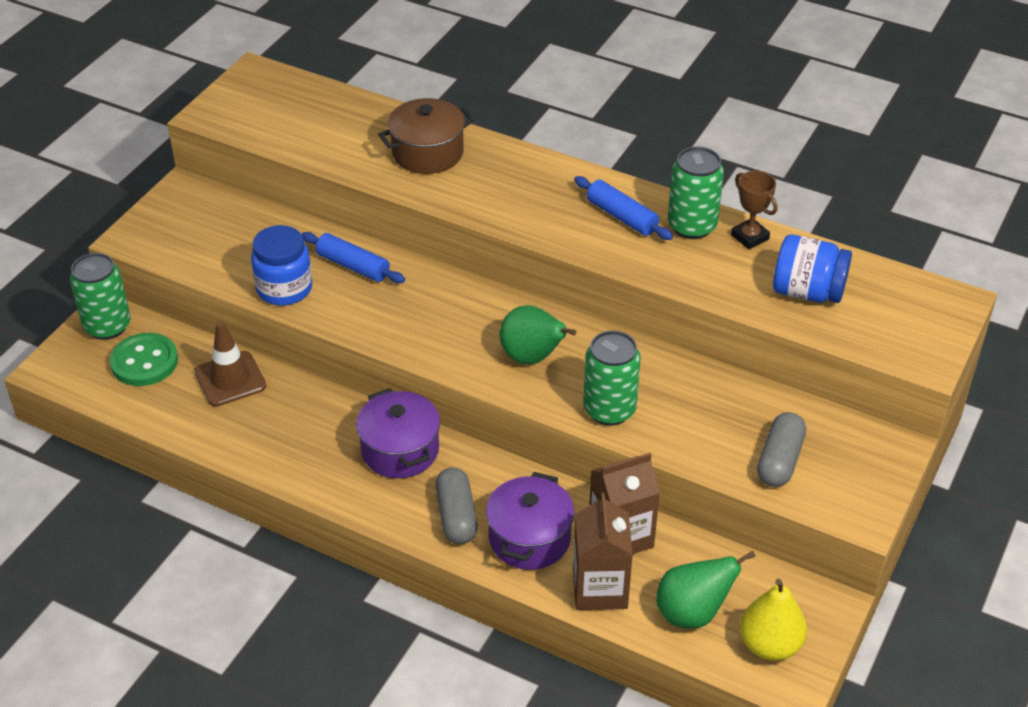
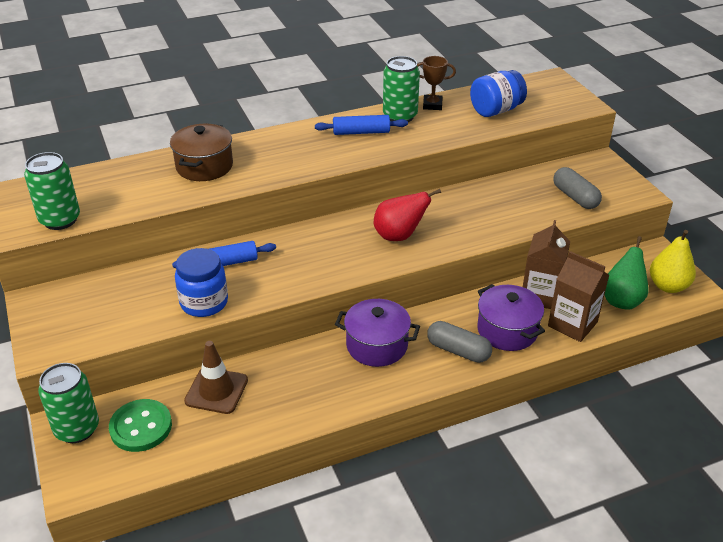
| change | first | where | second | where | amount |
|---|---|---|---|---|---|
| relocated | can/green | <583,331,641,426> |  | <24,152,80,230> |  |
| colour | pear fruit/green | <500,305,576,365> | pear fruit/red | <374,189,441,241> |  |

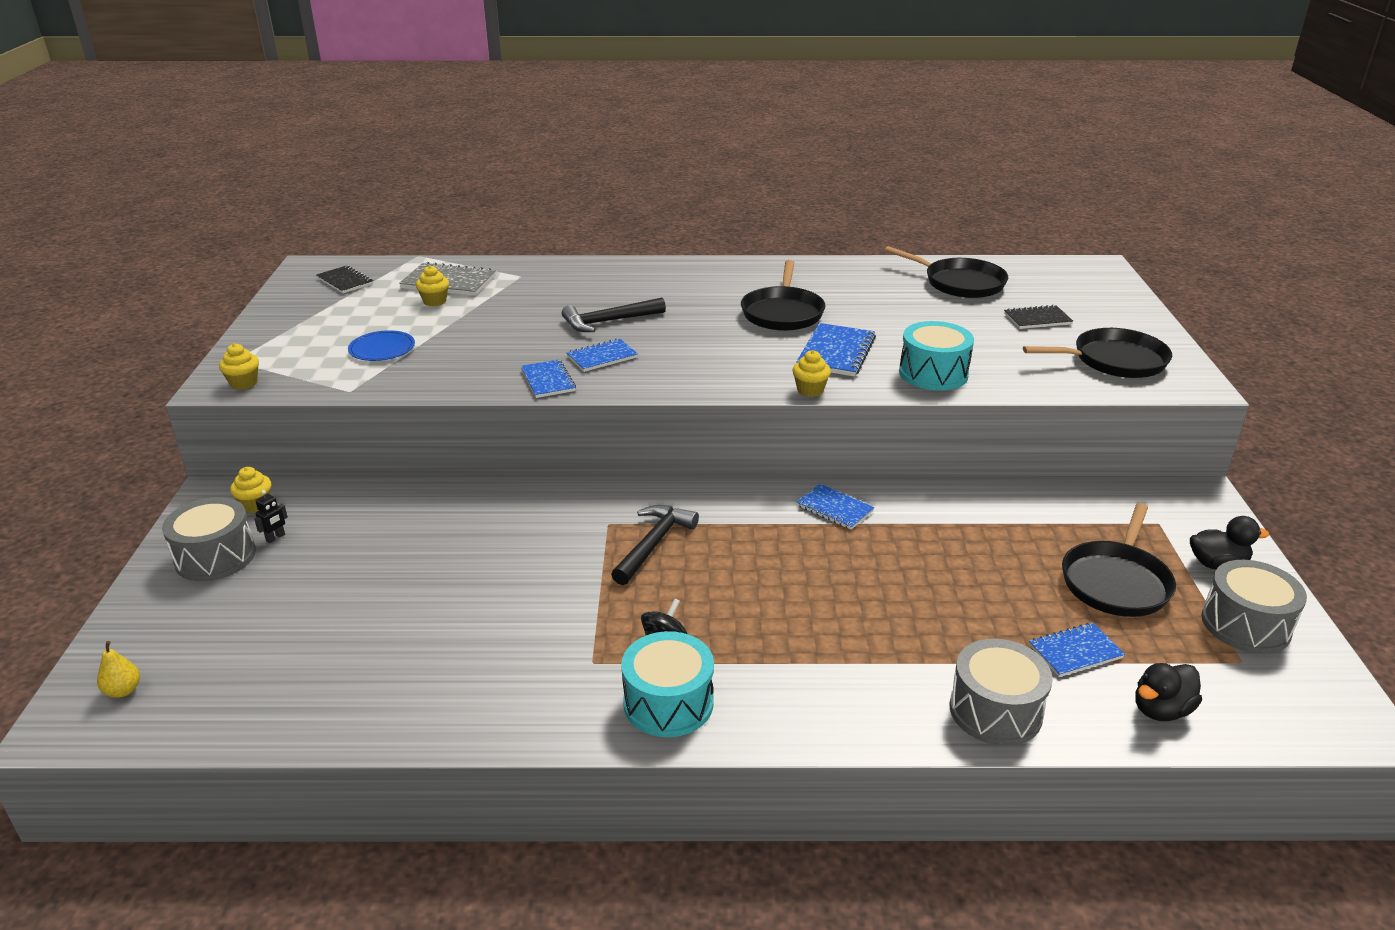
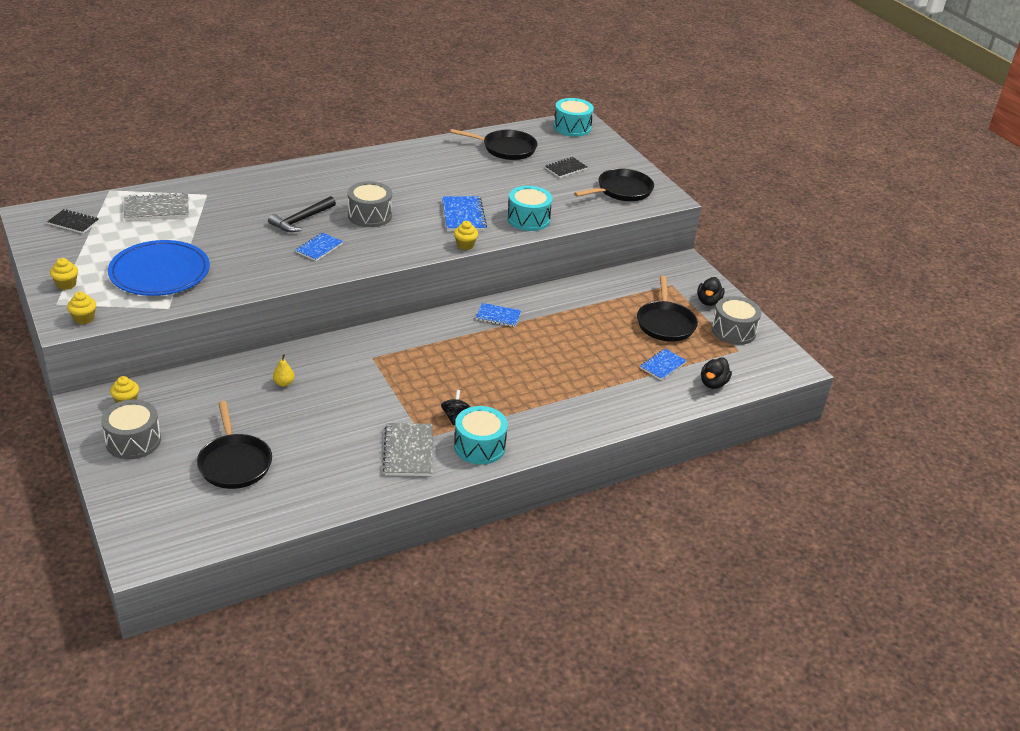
| change | first | where | second | where | amount |
|---|---|---|---|---|---|
| relocated | cupcake/golden | <416,265,449,306> |  | <50,258,78,290> |  |
| size | plate/royal blue | <348,330,415,361> |  | <108,240,210,296> | x2.05 |
| relocated | pan/ebony | <741,260,825,331> |  | <197,401,272,489> |  |
| relocated | pear fruit/golden | <97,641,140,698> |  | <273,354,295,387> |  |
| relocated | drum/gray | <949,639,1053,746> |  | <348,181,392,227> |  |
| appeared |  |  | exercise book/gray | <383,423,433,476> |  |
| appeared |  |  | drum/teal | <553,98,594,137> |  |
| spun | rubber duck/ebony | <1190,516,1269,570> |  | <697,277,725,306> | 135 degrees clockwise |
| missing | robot/ebony | <254,490,288,543> |  |  |  |
| missing | exercise book/royal blue | <521,359,576,398> |  |  |  |
| missing | carpenter's hammer/ebony | <611,505,699,585> |  |  |  |

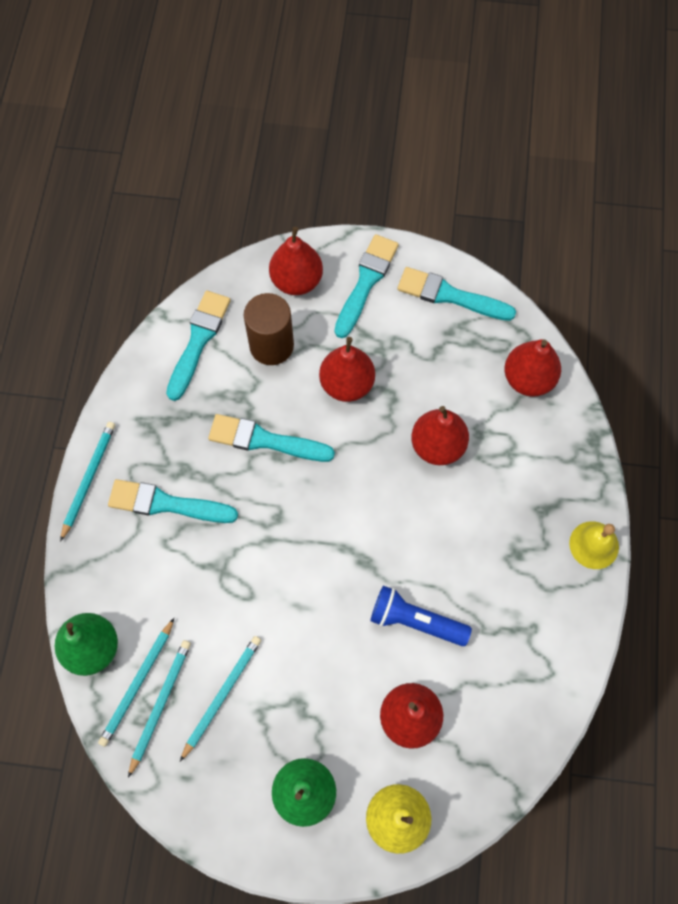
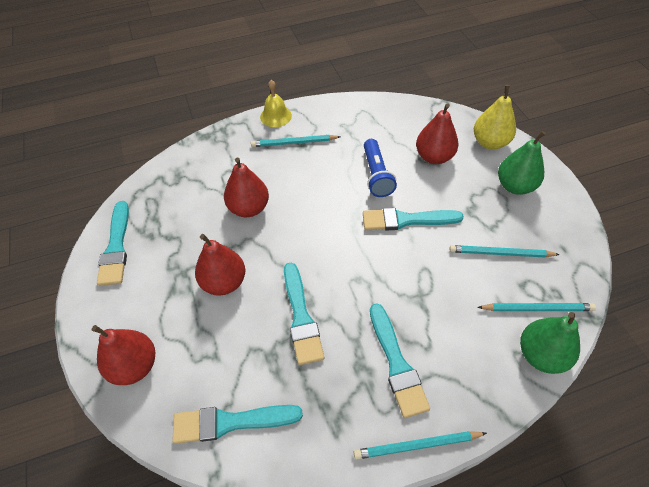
| change | first | where | second | where | amount |
|---|---|---|---|---|---|
| relocated | wooden pencil/teal | <128,640,191,778> |  | <251,135,341,147> |  |
| relocated | paint brush/teal | <334,234,399,338> |  | <363,208,464,231> |  |
| missing | cylinder shape/dark brown | <244,293,294,365> |  |  |  |
| missing | pear fruit/red | <504,339,561,397> |  |  |  |

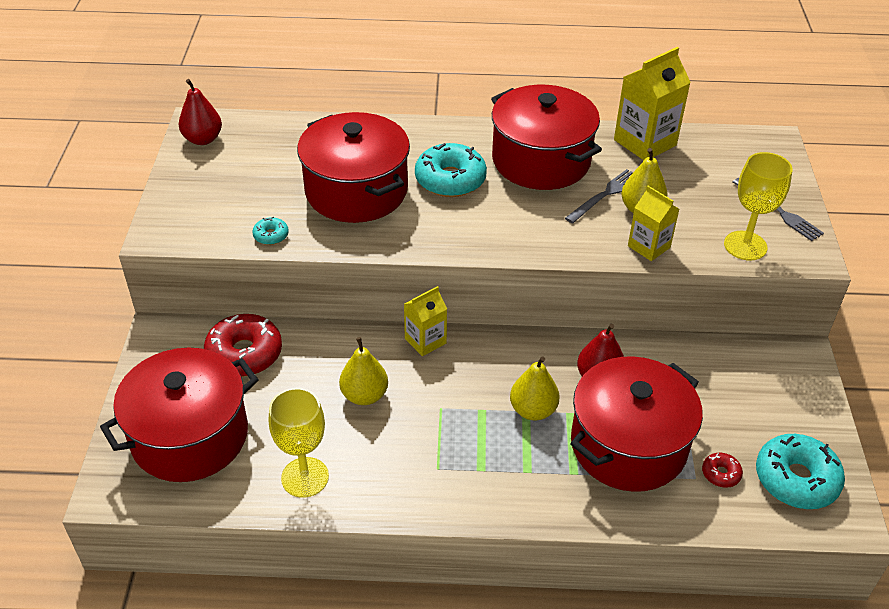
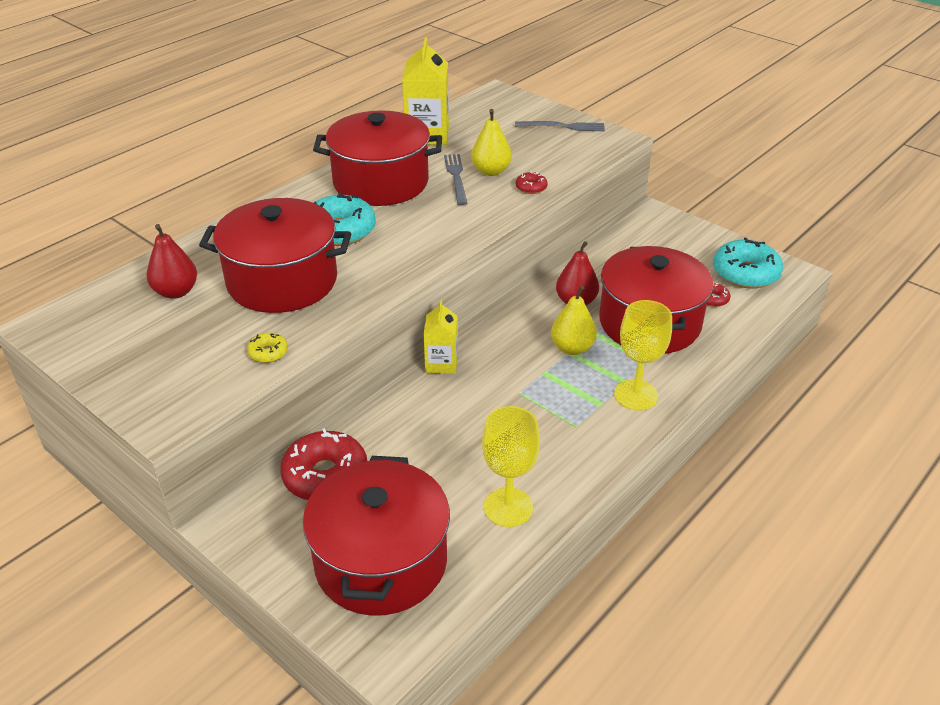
| change | first | where | second | where | amount |
|---|---|---|---|---|---|
| relocated | pear fruit/red | <179,79,222,145> |  | <146,224,197,299> |  |
| colour | donut/teal | <252,217,289,245> | donut/golden | <247,333,288,363> |  |
| exchanged | juice carton/golden | <628,186,679,261> | donut/red | <516,172,548,194> |  |
| relocated | wine glass/golden | <724,152,793,261> |  | <614,300,672,410> |  |
| missing | pear fruit/golden | <339,337,388,405> |  |  |  |

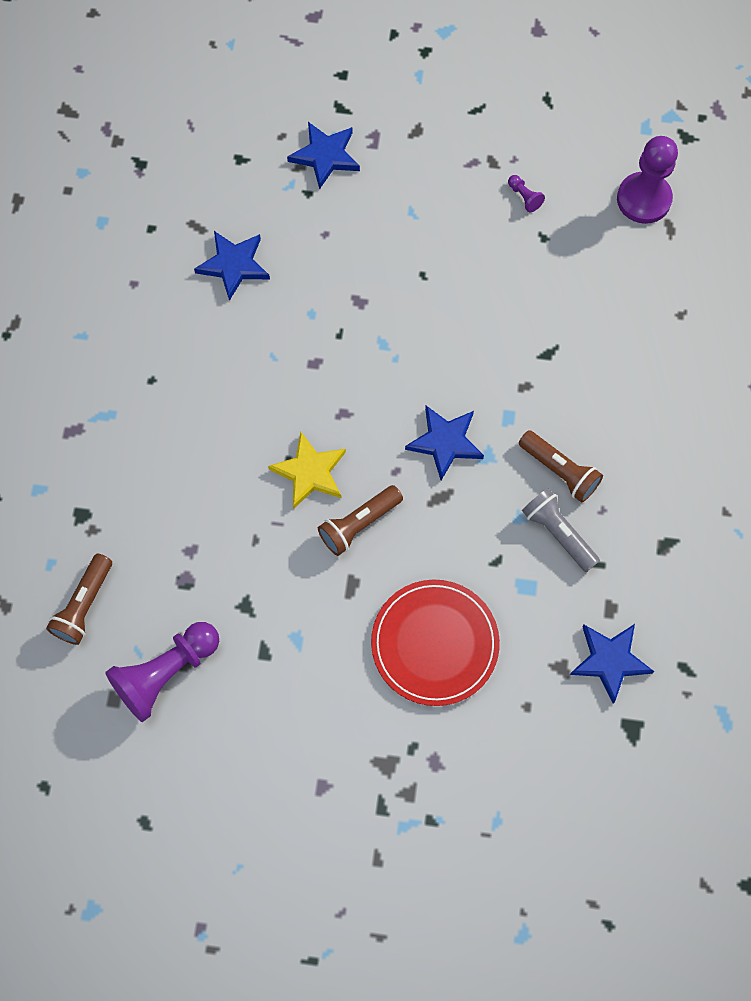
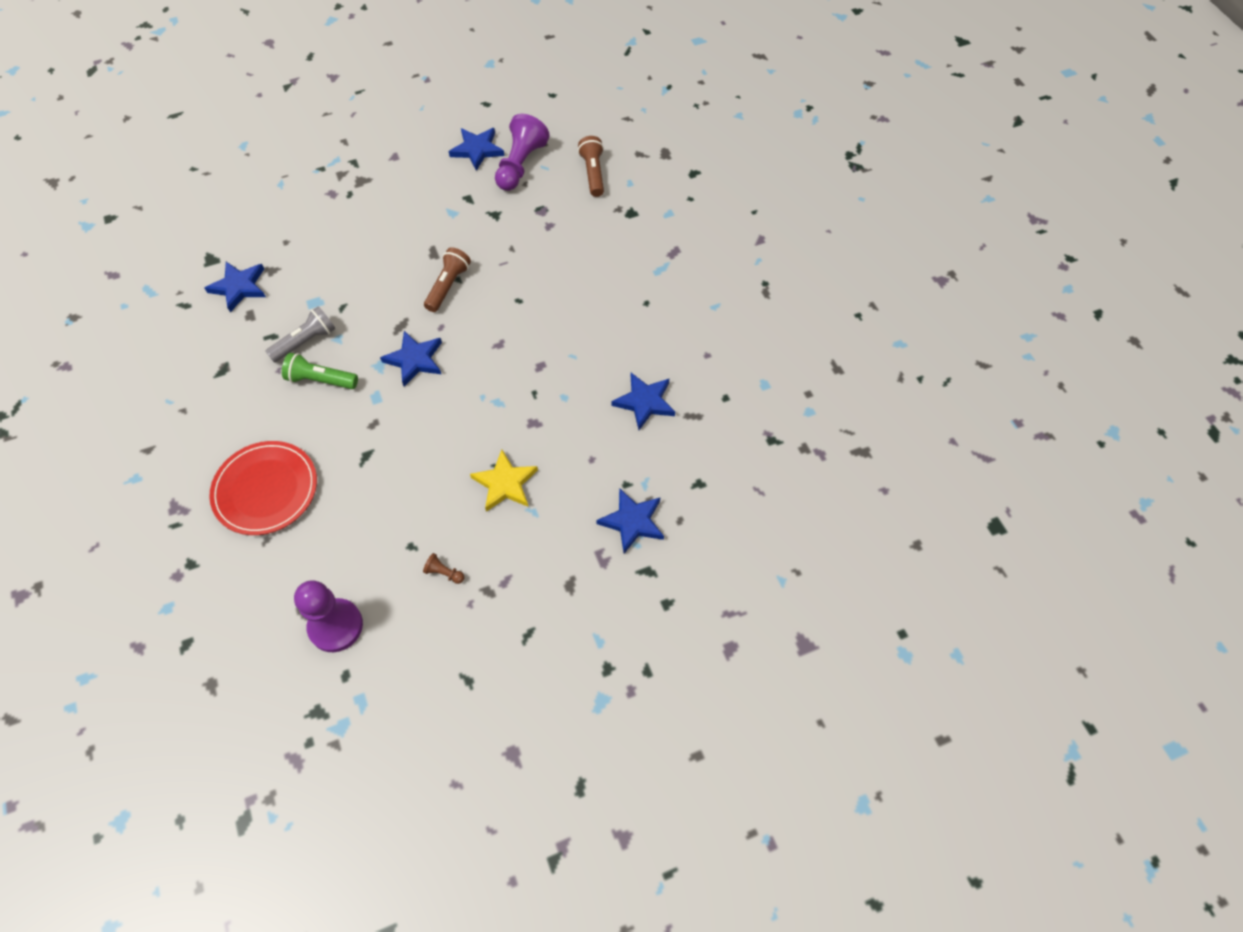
| change | first | where | second | where | amount |
|---|---|---|---|---|---|
| relocated | plate/red | <371,579,500,706> |  | <209,441,317,535> |  |
| spun | torch/gray | <522,488,600,572> |  | <265,306,335,363> | 60 degrees counterclockwise |
| colour | torch/dark brown | <519,430,603,503> | torch/green | <282,353,358,389> |  |
| colour | chess pawn/royal purple | <508,175,545,212> | chess pawn/dark brown | <423,553,464,584> |  |
| appeared |  |  | five-pointed star/royal blue | <449,128,504,171> |  |
| relocated | five-pointed star/golden | <268,432,346,509> |  | <470,450,538,512> |  |

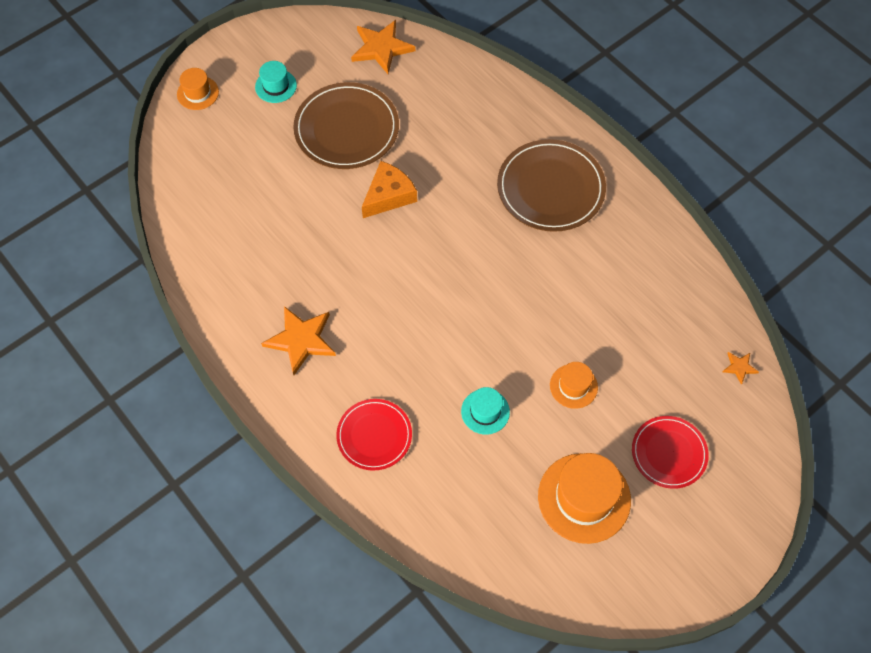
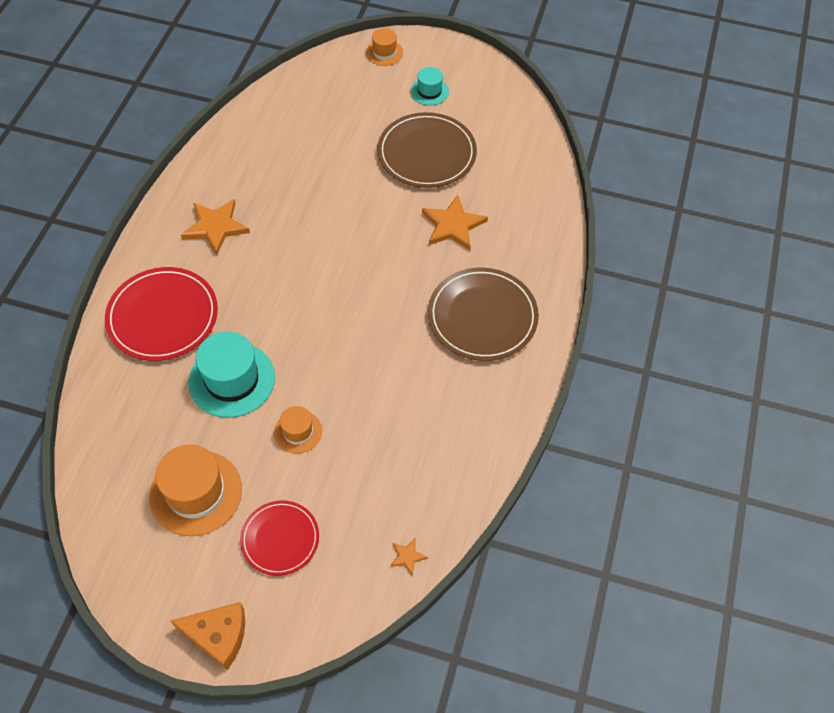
| change | first | where | second | where | amount |
|---|---|---|---|---|---|
| size | plate/red | <336,399,412,471> |  | <105,267,218,361> | x1.61 |
| relocated | piece of cheese/orange-coloured | <362,161,417,218> |  | <171,602,245,670> |  |
| size | hat/teal | <461,387,510,435> |  | <188,332,275,418> | x1.84 |
| relocated | five-pointed star/orange-coloured | <351,20,415,74> |  | <422,195,488,250> |  |

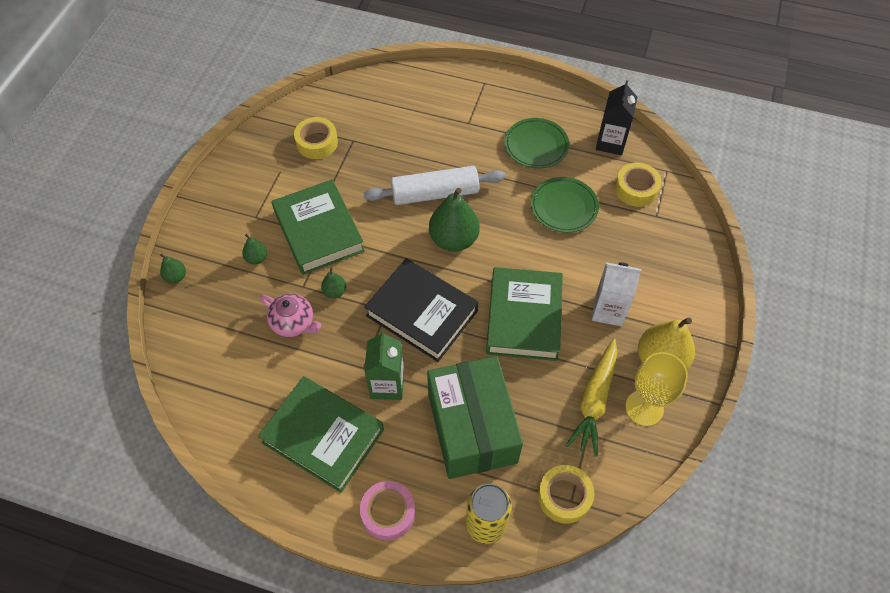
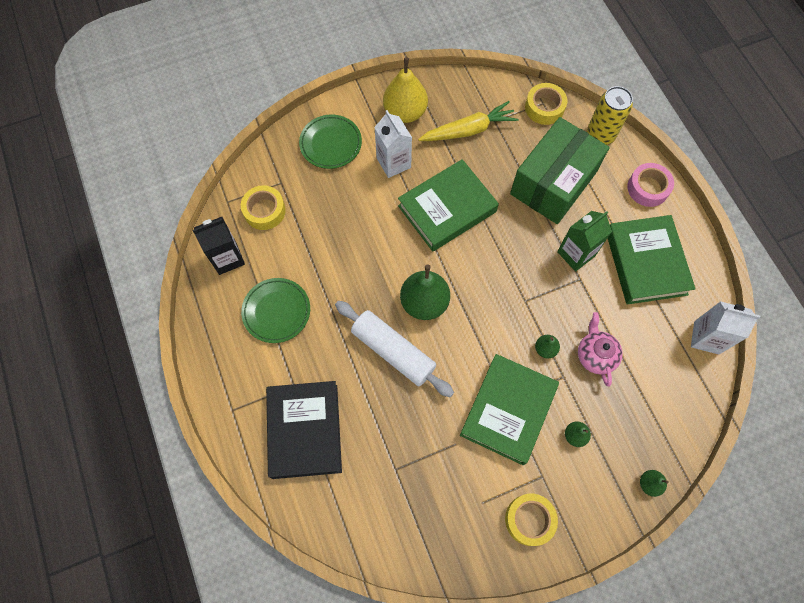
| change | first | where | second | where | amount |
|---|---|---|---|---|---|
| relocated | hardcover/ebony | <364,258,478,362> |  | <266,381,342,479> |  |
| relocated | plate/green | <531,177,599,233> |  | <299,115,362,169> |  |
| relocated | tape/golden | <294,117,338,159> |  | <505,494,558,546> |  |
| appeared |  |  | juice carton/pure white | <691,301,760,355> |  |
| missing | wine glass/golden | <626,352,688,426> |  |  |  |

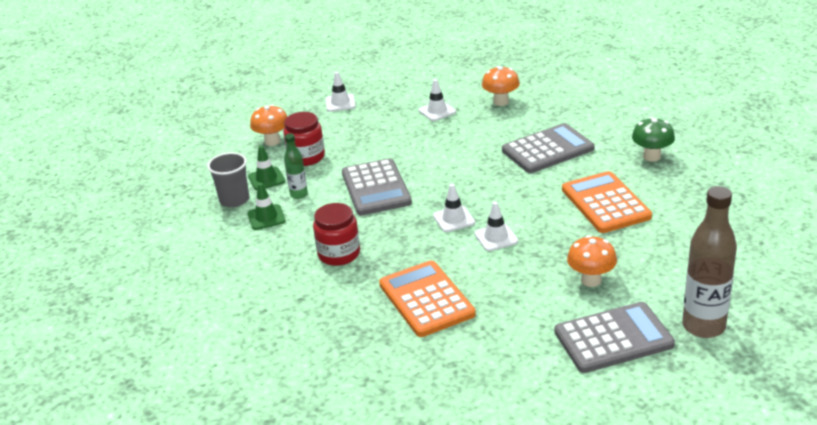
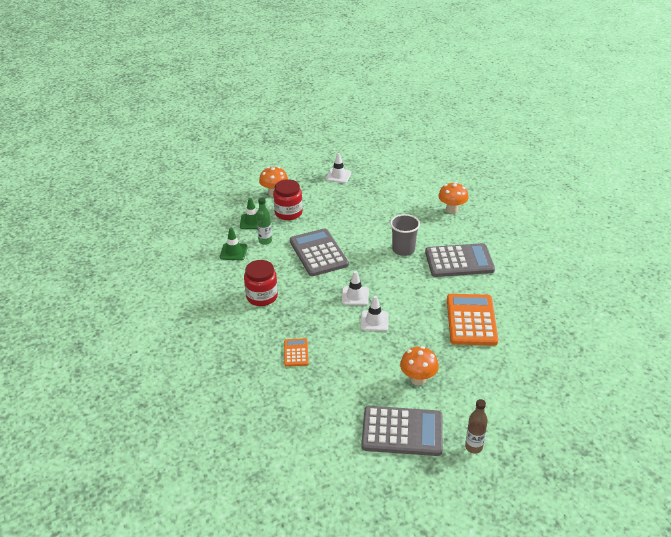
| change | first | where | second | where | amount |
|---|---|---|---|---|---|
| size | pocket calculator/orange-coloured | <379,260,476,337> |  | <284,338,309,367> | x0.50 |
| spun | pocket calculator/gray | <342,158,412,215> |  | <290,228,349,276> | 150 degrees clockwise |
| relocated | cup/gray | <207,152,249,207> |  | <390,214,420,256> |  |
| size | drink bottle/dark brown | <682,186,737,338> |  | <465,399,488,453> | x0.53 |
| missing | safety cone/pure white | <418,79,456,121> |  |  |  |
| missing | toadstool/green | <632,117,675,162> |  |  |  |

